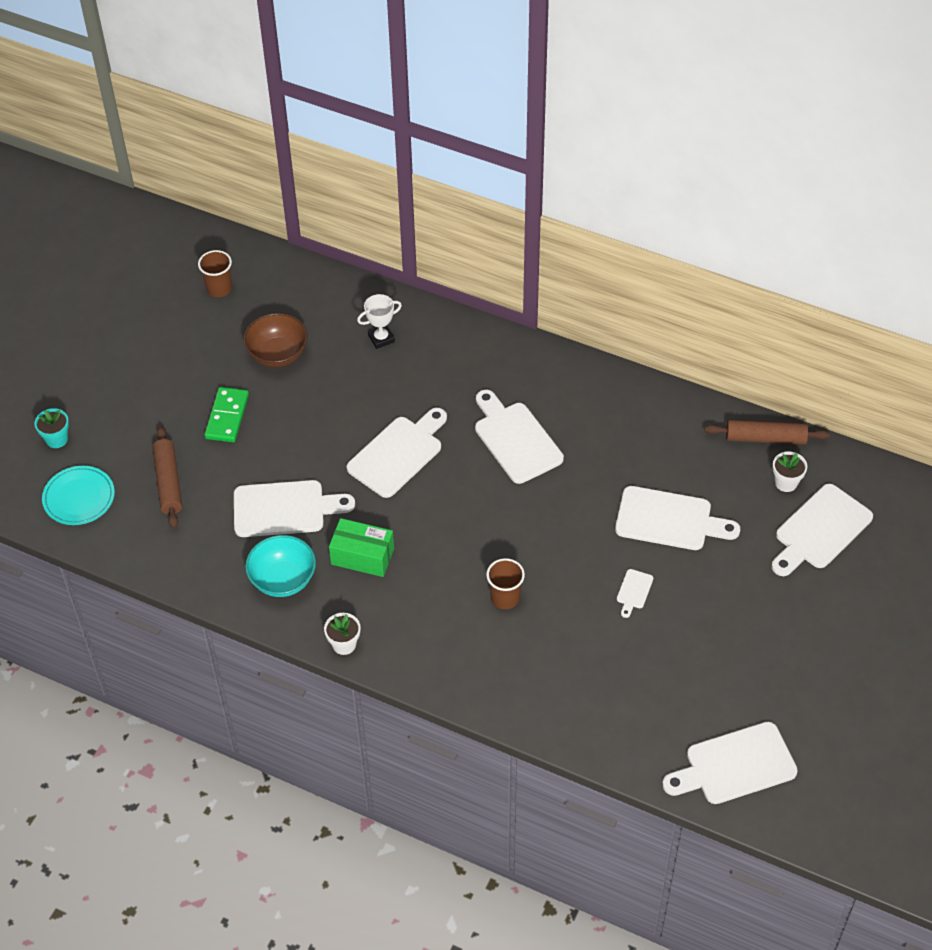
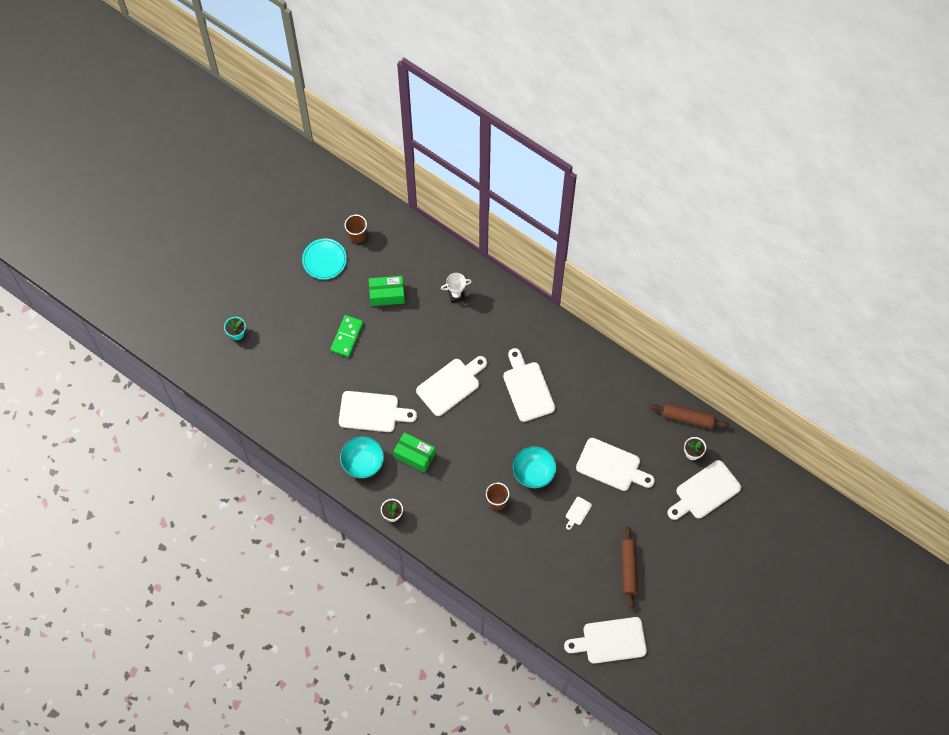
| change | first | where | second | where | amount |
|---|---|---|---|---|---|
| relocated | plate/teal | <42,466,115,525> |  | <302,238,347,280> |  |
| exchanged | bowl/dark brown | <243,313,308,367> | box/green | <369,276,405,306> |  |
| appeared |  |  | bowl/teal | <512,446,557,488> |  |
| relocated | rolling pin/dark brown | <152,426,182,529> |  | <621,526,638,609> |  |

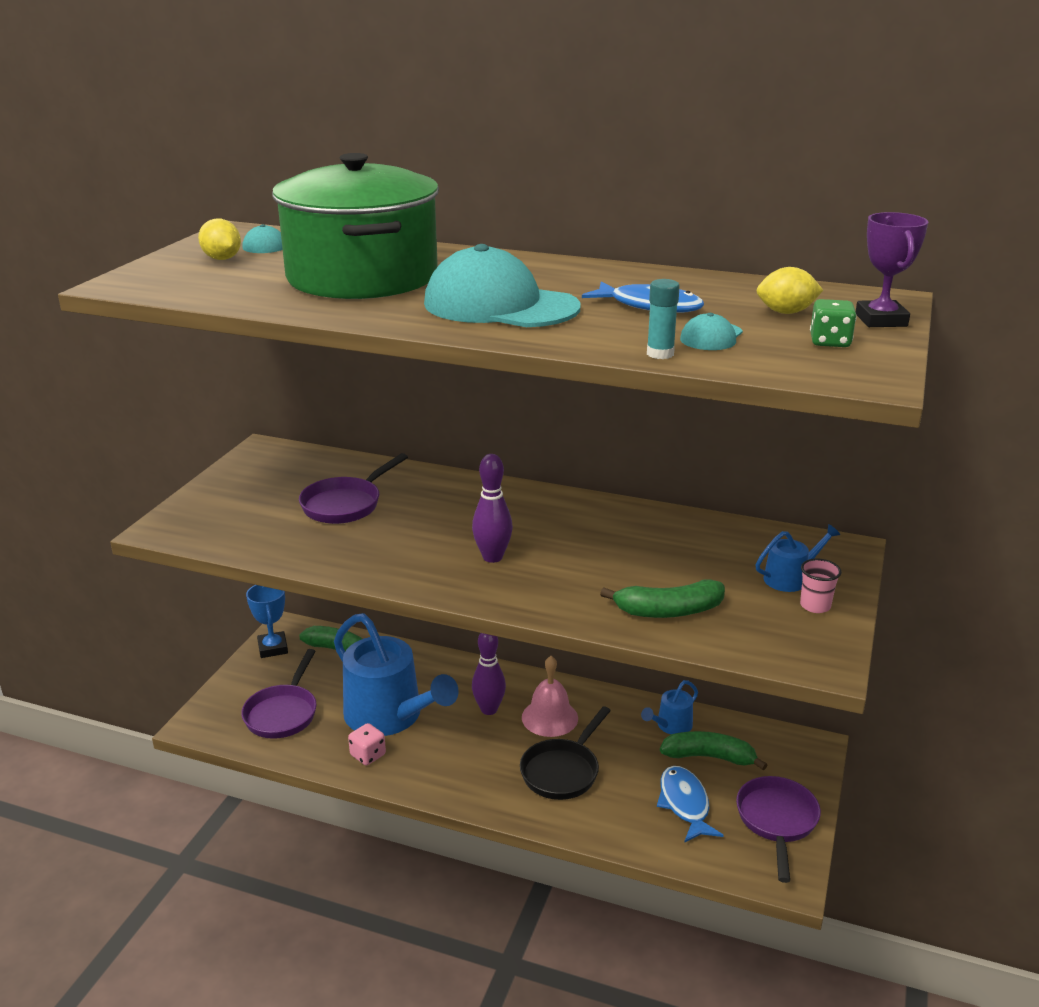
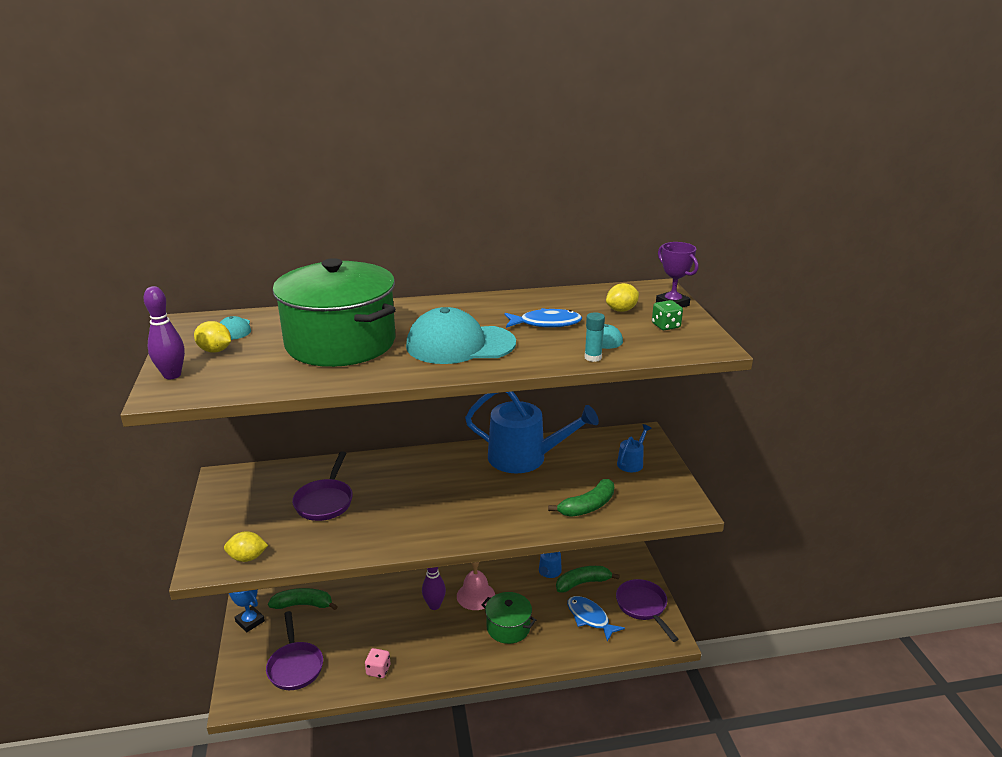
| change | first | where | second | where | amount |
|---|---|---|---|---|---|
| relocated | skittle/royal purple | <472,454,513,563> |  | <143,286,185,379> |  |
| appeared |  |  | toy lemon/golden | <224,531,268,562> |  |
| relocated | watering can/royal blue | <334,613,459,736> |  | <465,392,599,473> |  |
| exchanged | pan/ebony | <520,706,611,800> | pot/green | <481,592,536,644> |  |
| missing | cup/rose-pink | <800,559,841,613> |  |  |  |

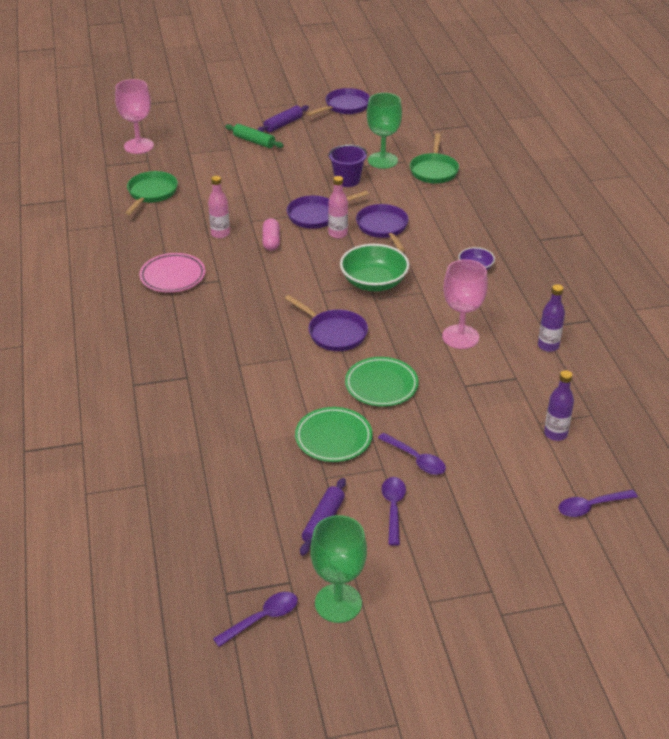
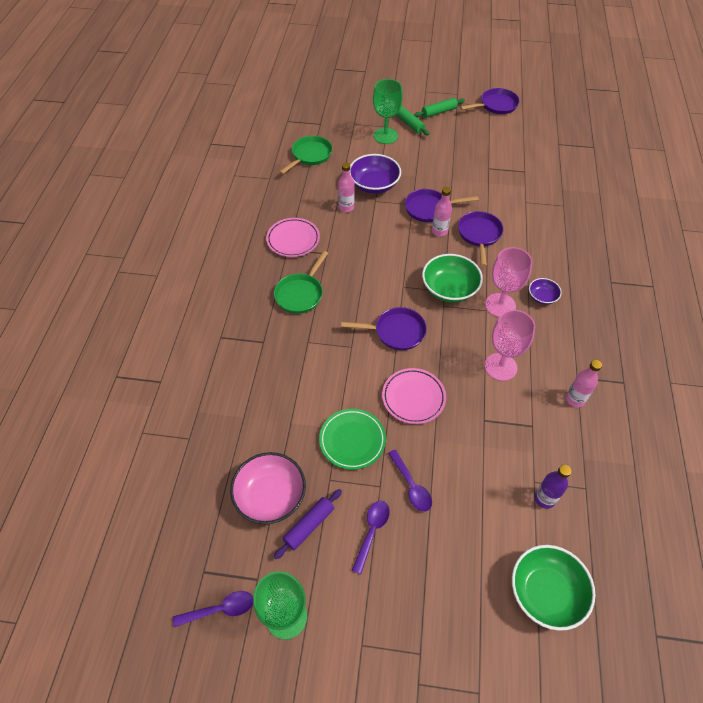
| change | first | where | second | where | amount |
|---|---|---|---|---|---|
| appeared |  |  | bowl/rose-pink | <230,452,306,524> |  |
| relocated | pan/green | <410,133,459,183> |  | <274,251,328,314> |  |
| spun | pan/royal purple | <285,295,368,351> |  | <341,307,427,350> | 60 degrees counterclockwise |
| appeared |  |  | bowl/royal purple | <350,154,401,194> |  |
| relocated | wine glass/green | <367,93,402,169> |  | <373,79,403,144> |  |
| colour | plate/green | <345,357,419,407> | plate/rose-pink | <382,368,446,424> |  |
| colour | rolling pin/royal purple | <257,105,309,132> | rolling pin/green | <414,98,465,118> |  |
| relocated | wine glass/rose-pink | <115,79,154,154> |  | <485,247,532,317> |  |
| exchanged | spoon/royal purple | <558,490,637,517> | bowl/green | <512,545,596,631> |  |
| colour | drink bottle/royal purple | <538,284,565,352> | drink bottle/rose-pink | <566,360,602,407> |  |
| missing | capsule/rose-pink | <263,218,280,251> |  |  |  |
| missing | sand bucket/royal purple | <328,145,367,187> |  |  |  |

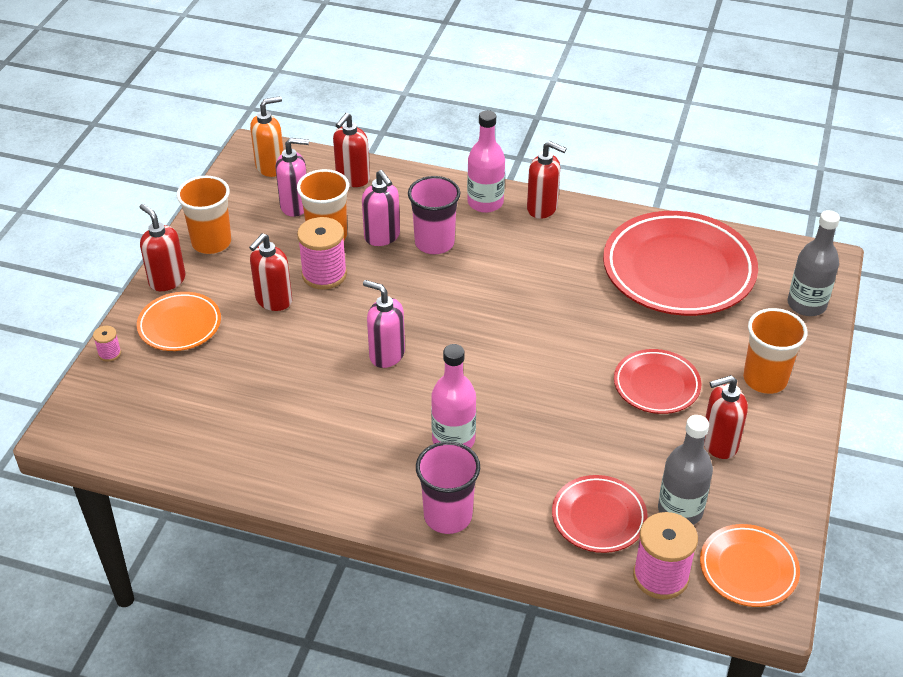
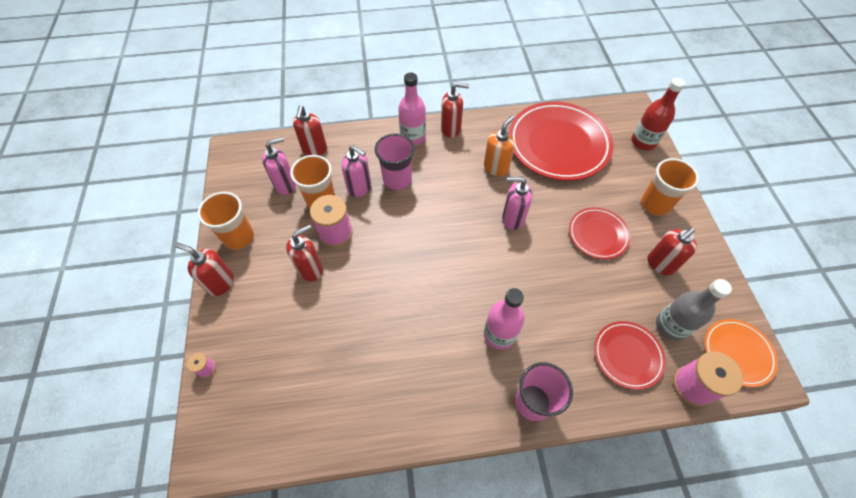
| change | first | where | second | where | amount |
|---|---|---|---|---|---|
| spun | soap dispenser/red | <249,233,292,311> |  | <286,224,323,281> | 135 degrees counterclockwise |
| relocated | soap dispenser/orange-coloured | <250,96,283,177> |  | <484,115,515,176> |  |
| relocated | soap dispenser/rose-pink | <363,280,405,368> |  | <502,177,532,230> |  |
| colour | drink bottle/gray | <788,210,840,316> | drink bottle/red | <631,77,685,150> |  |
| missing | plate/orange-coloured | <137,292,221,351> |  |  |  |

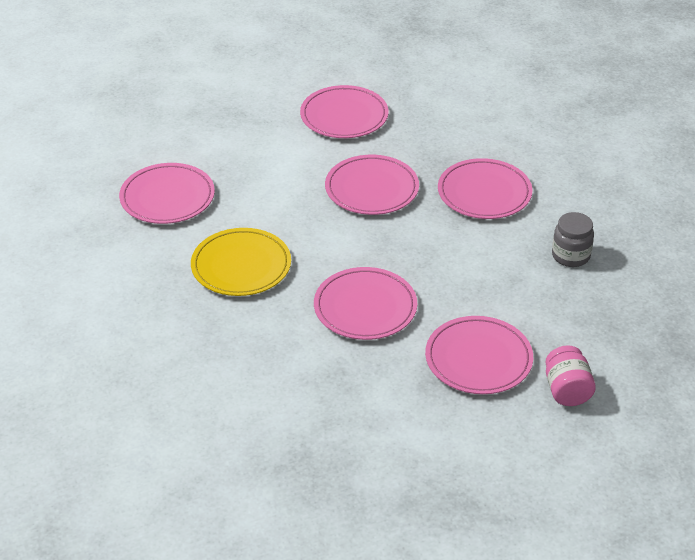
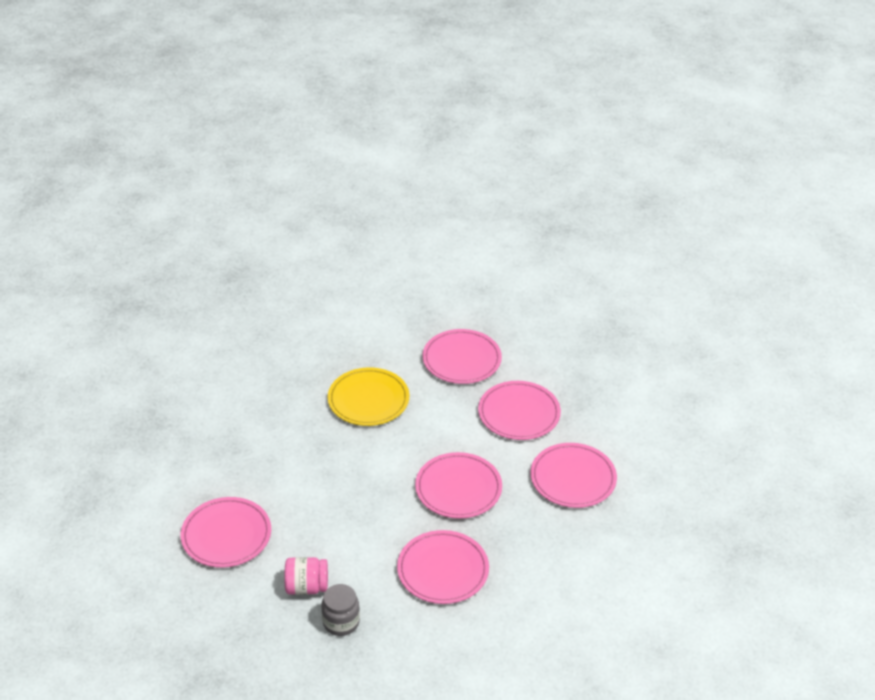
| change | first | where | second | where | amount |
|---|---|---|---|---|---|
| relocated | jam jar/rose-pink | <545,345,596,406> |  | <284,557,328,595> |  |
| relocated | plate/rose-pink | <314,267,417,340> |  | <478,381,561,440> |  |

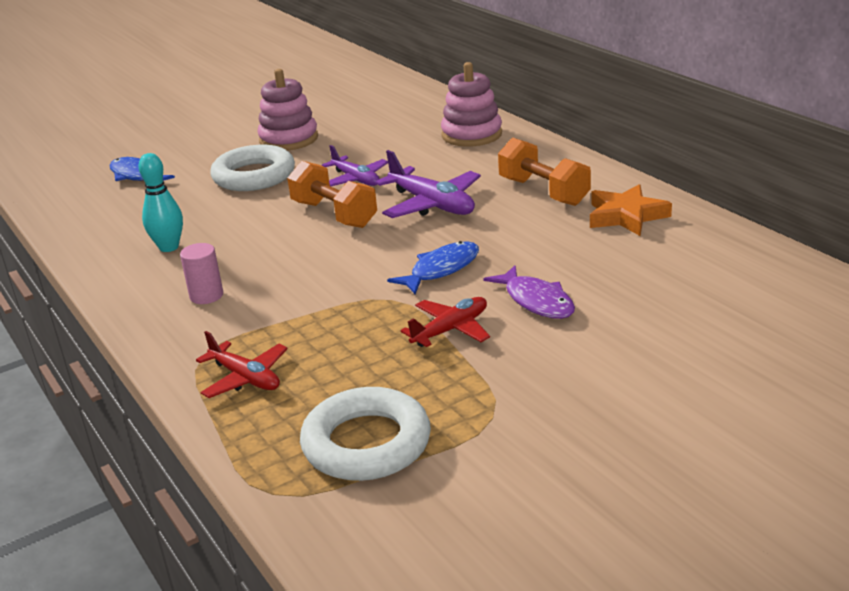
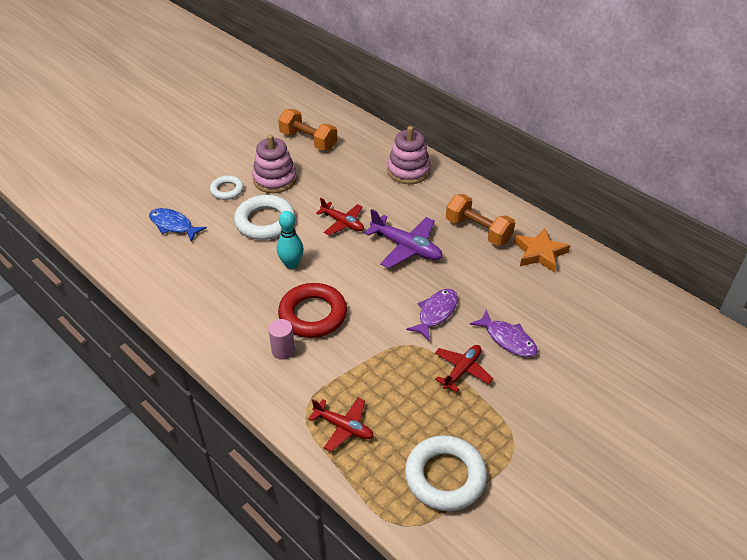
| change | first | where | second | where | amount |
|---|---|---|---|---|---|
| appeared |  |  | ring/pure white | <210,175,244,200> |  |
| relocated | skittle/teal | <138,153,183,252> |  | <277,211,304,269> |  |
| relocated | dumbbell/orange-coloured | <287,161,377,228> |  | <278,109,337,151> |  |
| appeared |  |  | ring/red | <278,283,347,338> |  |
| colour | aeroplane/royal purple | <322,145,388,186> | aeroplane/red | <316,198,364,235> |  |
| colour | toy fish/royal blue | <387,241,479,294> | toy fish/royal purple | <406,289,458,341> |  |

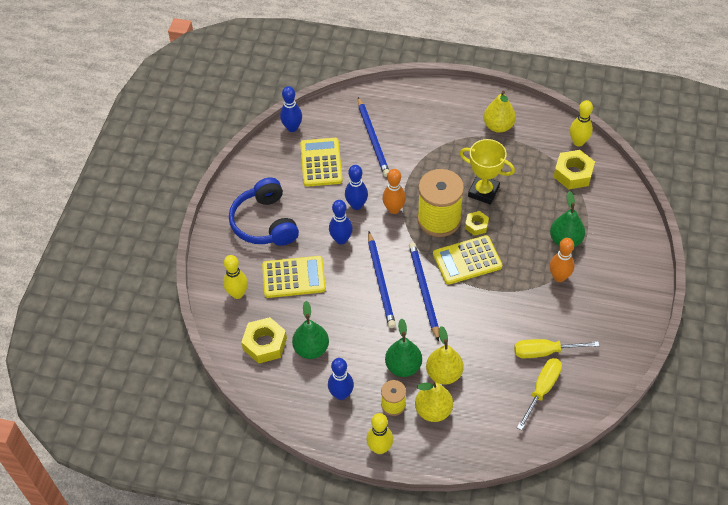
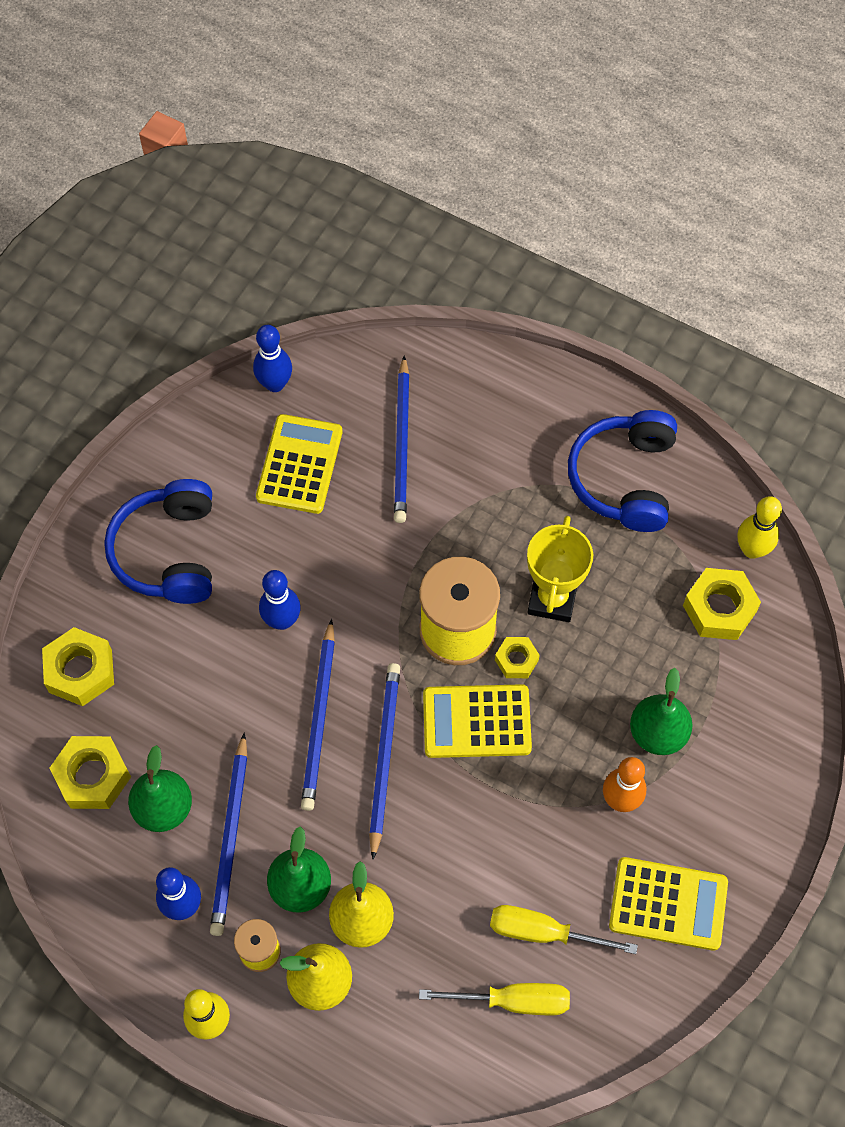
| change | first | where | second | where | amount |
|---|---|---|---|---|---|
| exchanged | skittle/golden | <223,255,248,299> | hexagon nut/golden | <42,627,114,706> |  |
| appeared |  |  | wooden pencil/royal blue | <210,732,247,936> |  |
| spun | screwdriver/golden | <517,358,562,430> |  | <419,983,570,1015> | 45 degrees clockwise |
| spun | award cup/golden | <460,139,515,204> |  | <527,516,593,622> | 60 degrees clockwise |
| exchanged | pear fruit/golden | <483,91,516,133> | headphones/royal blue | <568,410,677,532> |  |
| relocated | pocket calculator/golden | <262,256,326,298> |  | <609,857,728,951> |  |
| missing | skittle/royal blue | <345,165,368,210> |  |  |  |
| missing | skittle/orange-coloured | <382,169,406,214> |  |  |  |

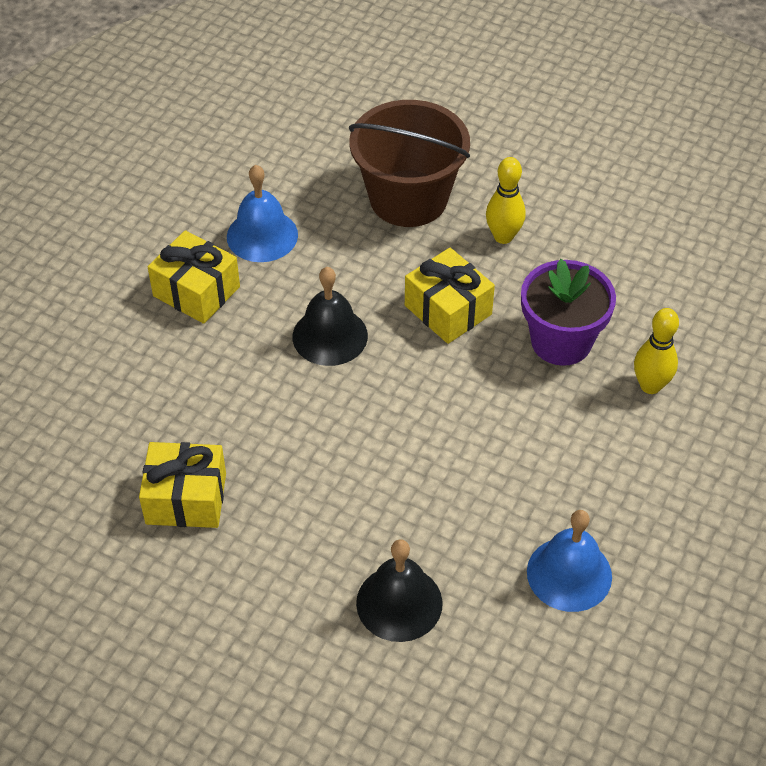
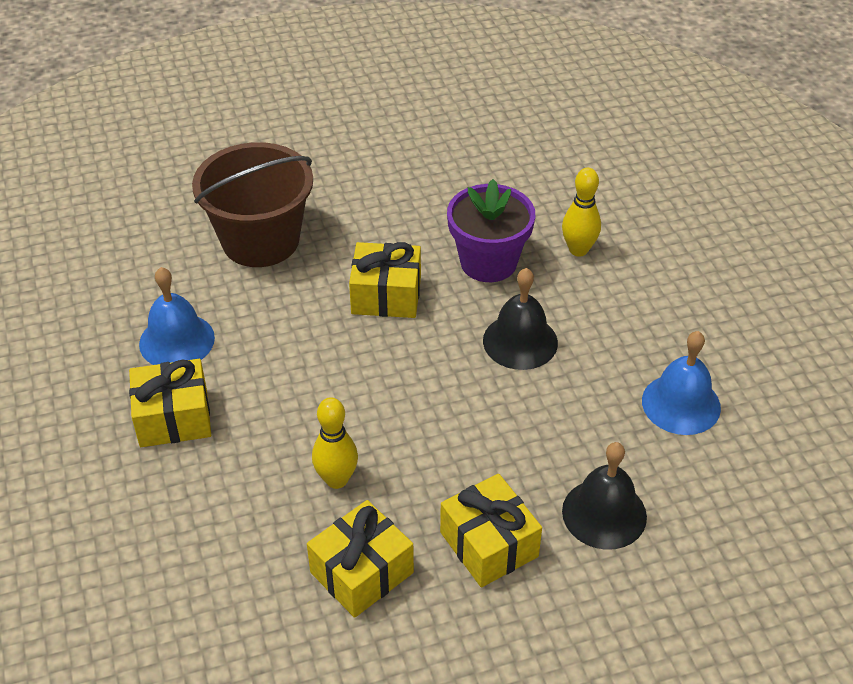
| change | first | where | second | where | amount |
|---|---|---|---|---|---|
| relocated | skittle/golden | <486,157,526,244> |  | <312,397,358,489> |  |
| appeared |  |  | present/golden | <440,474,542,587> |  |
| relocated | bell/ebony | <293,267,368,366> |  | <483,268,558,370> |  |

